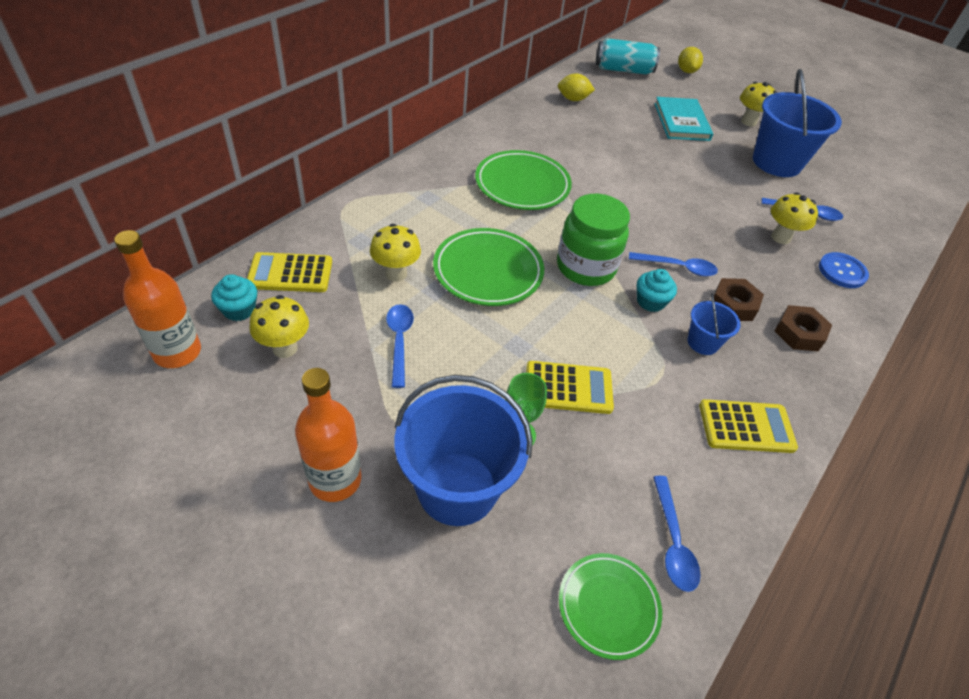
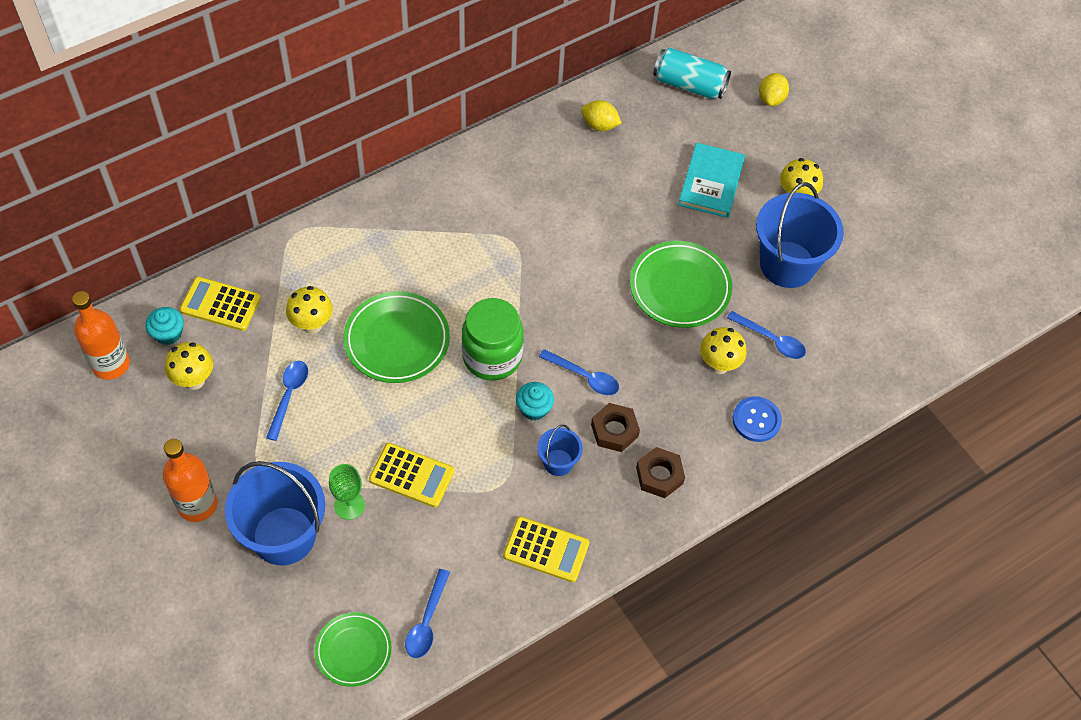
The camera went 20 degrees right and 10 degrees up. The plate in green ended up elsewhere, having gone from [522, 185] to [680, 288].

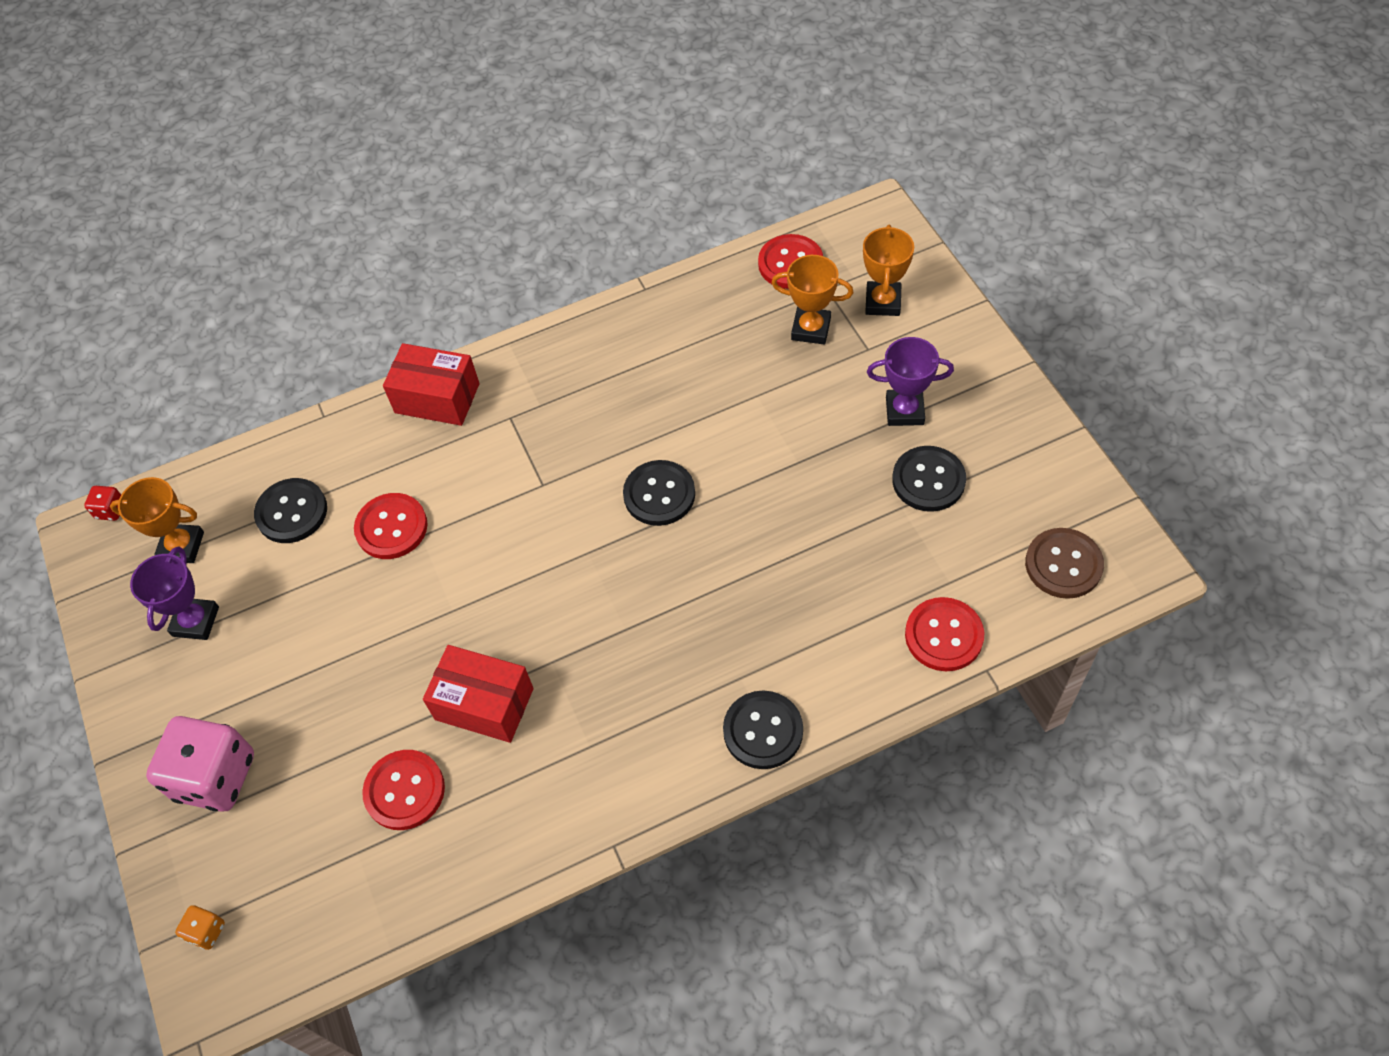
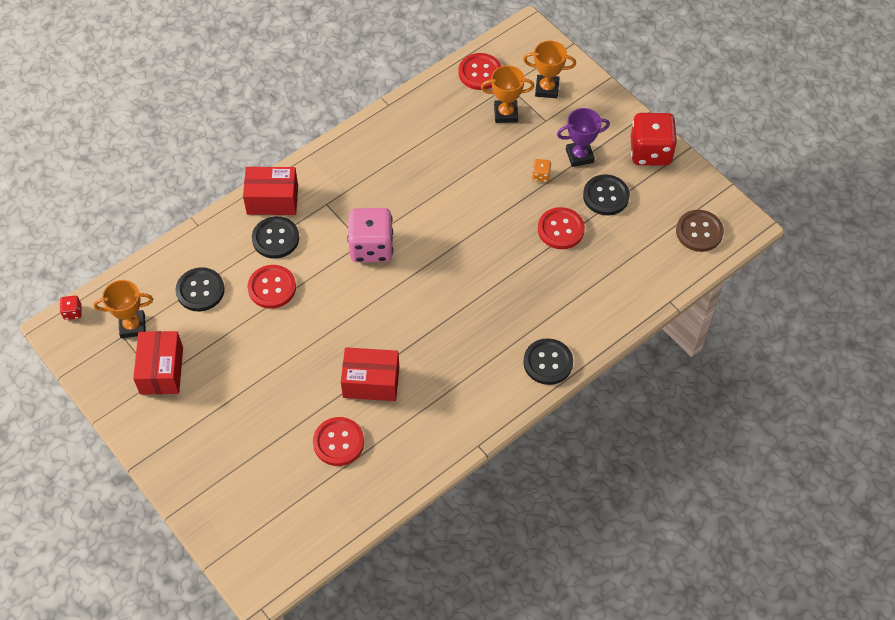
The camera went 20 degrees left and 0 degrees up. Where the trophy in purple stood at [195, 621], the box in red came to stand at [161, 370]. The dice in pink ended up elsewhere, having gone from [215, 777] to [371, 247]. The dice in orange ended up elsewhere, having gone from [206, 931] to [541, 176]. The button in black ended up elsewhere, having gone from [659, 494] to [275, 238]. The trophy in orange at [883, 302] ended up facing another way, 75 degrees counterclockwise from before. The button in red ended up elsewhere, having gone from [944, 635] to [560, 229]. The second view gained the dice in red at [650, 152].

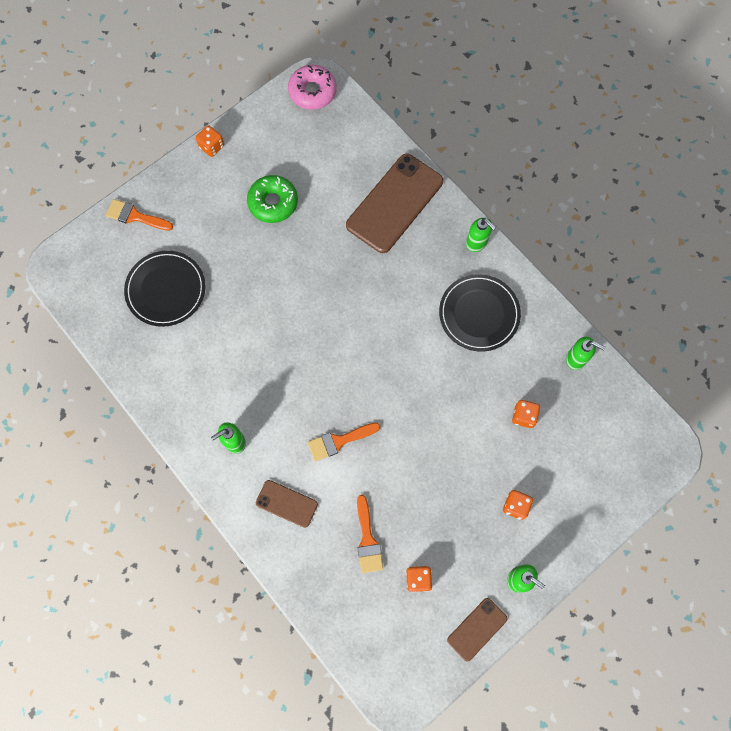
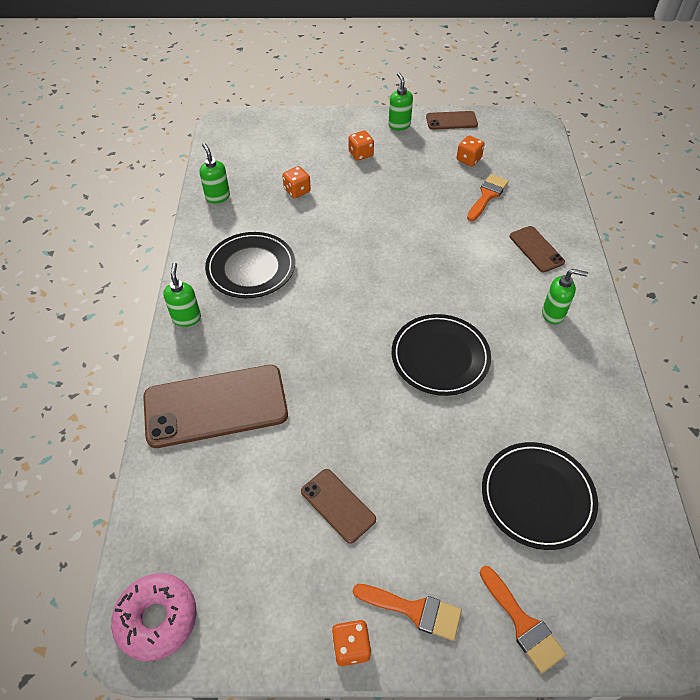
The camera went 140 degrees left and 20 degrees down. Where the donut in green stood at [273, 202], the phone in brown came to stand at [338, 505]. The brush in orange ended up elsewhere, having gone from [339, 441] to [414, 610]. The second view gained the plate in black at [440, 357].

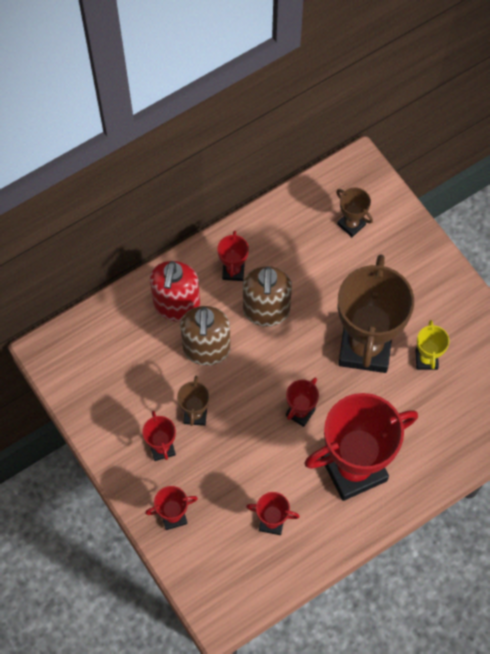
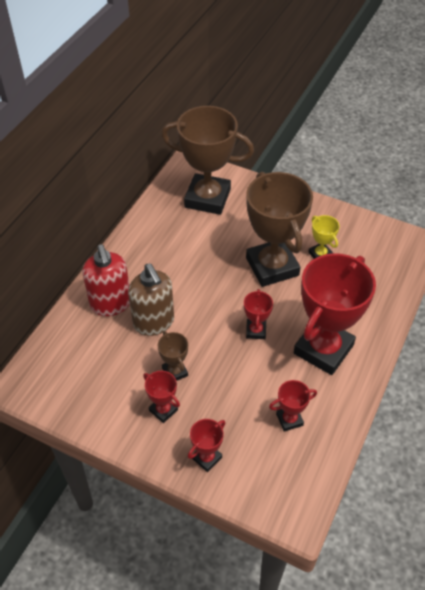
The camera went 30 degrees left and 15 degrees down. The second view lost the trophy in red at [233, 271]. The second view lost the soap dispenser in brown at [266, 311]. The size of the trophy in brown at [351, 224] changed by a factor of 2.27.

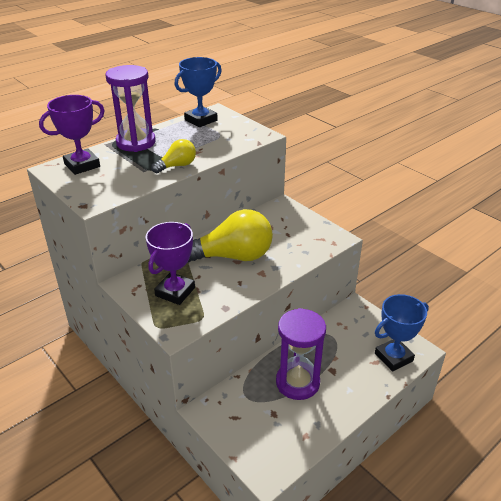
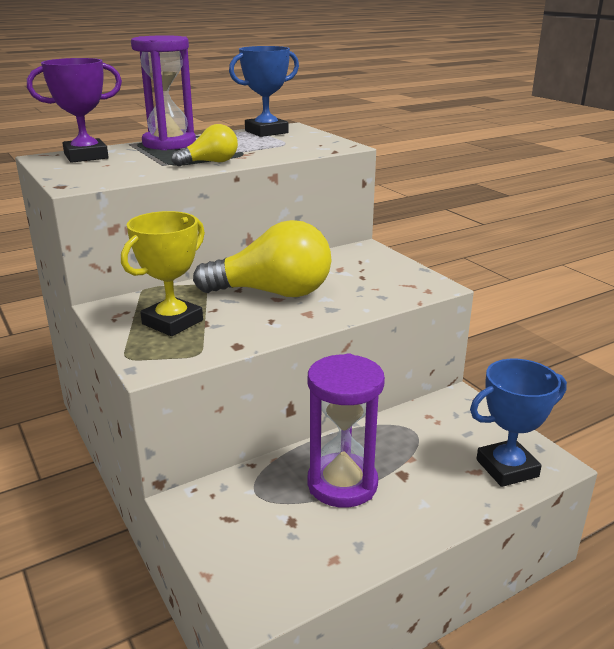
The camera went 10 degrees right and 10 degrees down. What was the trophy in purple at [175, 292] turned into the trophy in yellow at [172, 322].

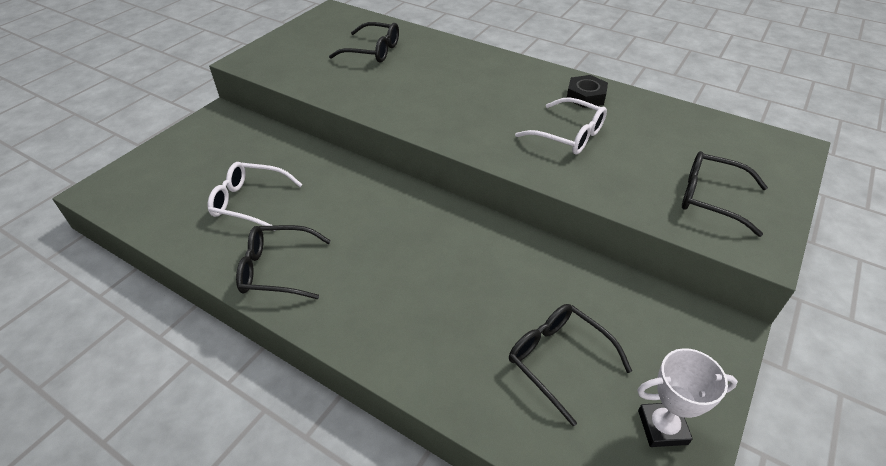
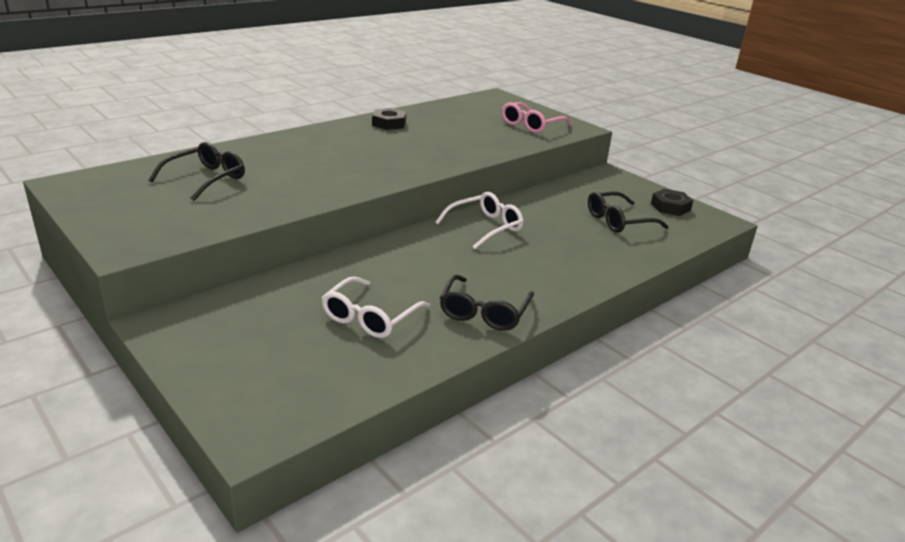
The camera went 75 degrees left and 15 degrees down. The glasses in white ended up elsewhere, having gone from [569, 135] to [485, 227]. Where the trophy in white stood at [662, 427], the nut in black came to stand at [670, 207]. What was the glasses in black at [710, 198] turned into the glasses in pink at [531, 125].

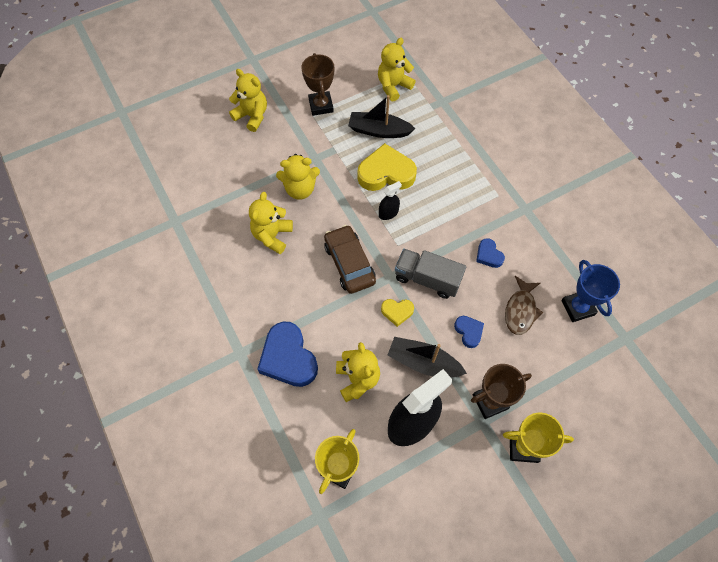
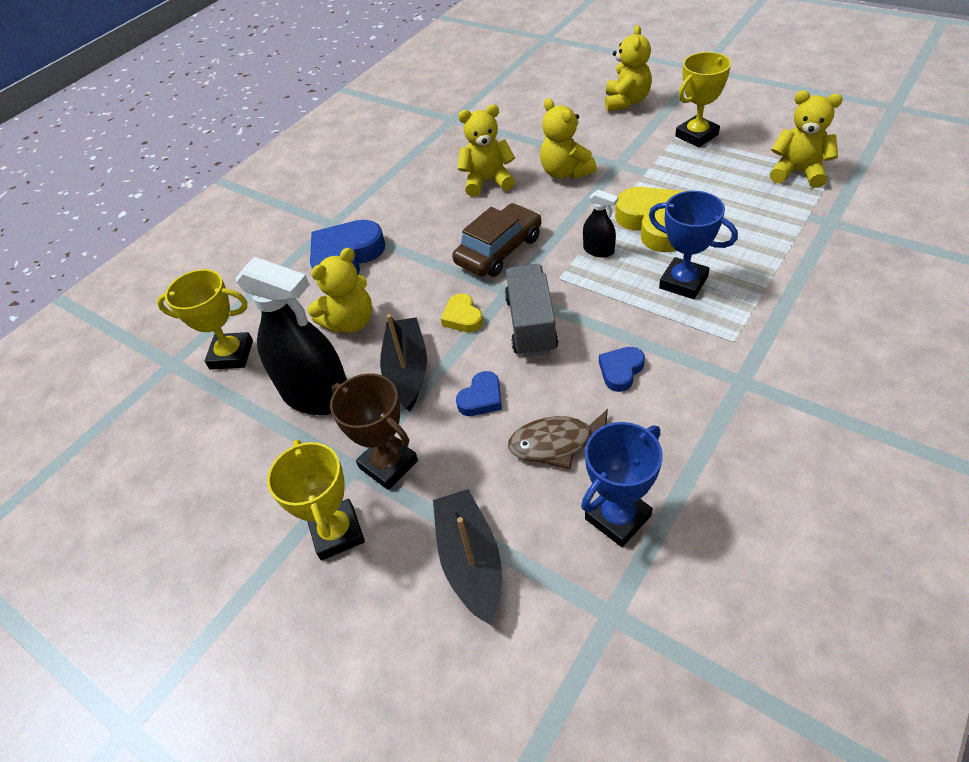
The camera went 70 degrees right and 15 degrees down. What was the trophy in brown at [321, 105] turned into the trophy in yellow at [696, 135]. The boat in black ended up elsewhere, having gone from [379, 131] to [470, 560]. The second view gained the trophy in blue at [683, 282].

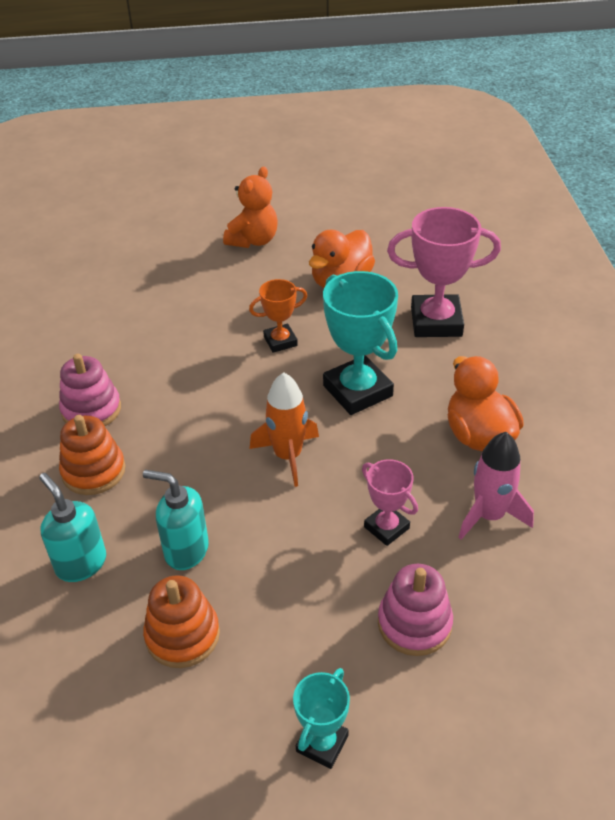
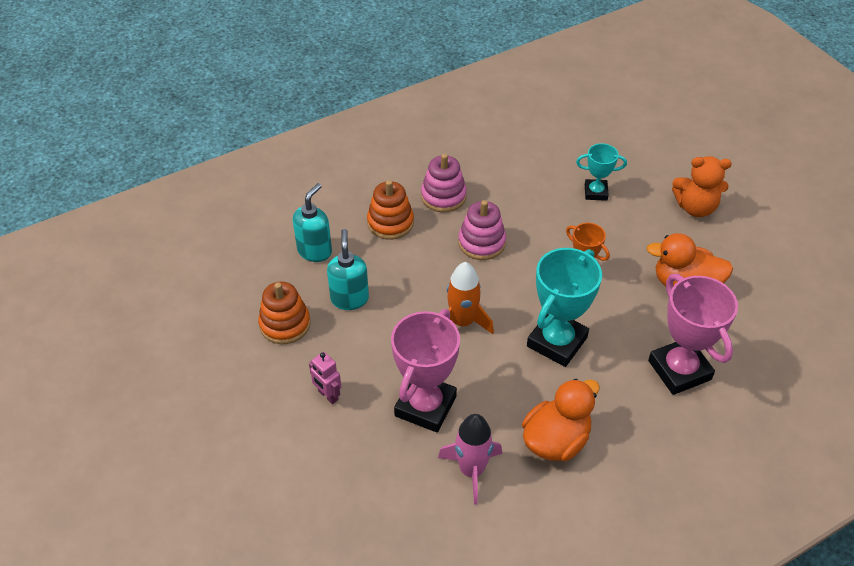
The camera went 65 degrees right and 5 degrees up. The trophy in turquoise ended up elsewhere, having gone from [322, 743] to [595, 192]. The size of the trophy in pink at [386, 527] changed by a factor of 1.80. The stacking toy in pink ended up elsewhere, having gone from [414, 623] to [481, 243]. The second view gained the robot in pink at [328, 395].

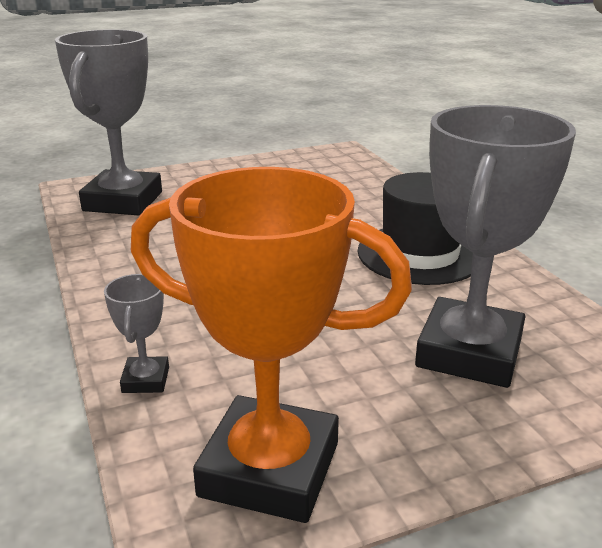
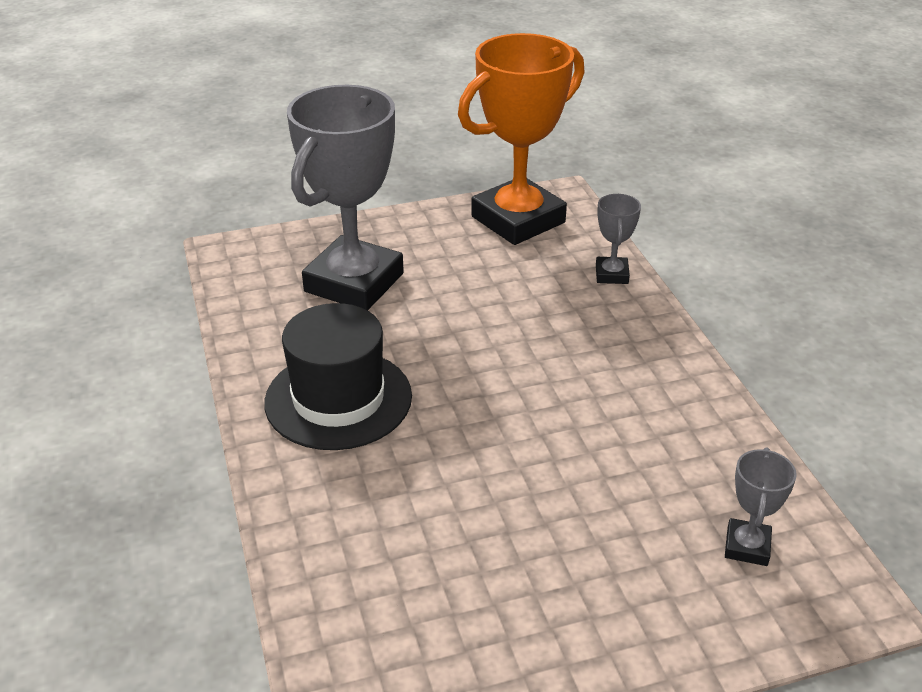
The camera went 175 degrees left and 10 degrees up. The size of the trophy in grey at [123, 201] changed by a factor of 0.43. The trophy in orange at [269, 469] ended up facing another way, 60 degrees counterclockwise from before.

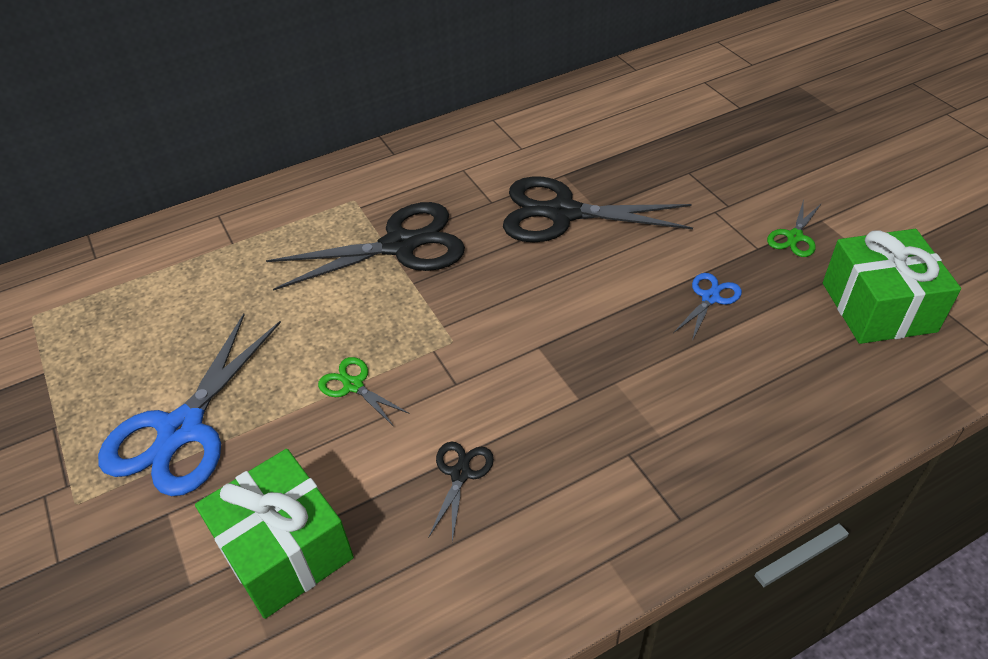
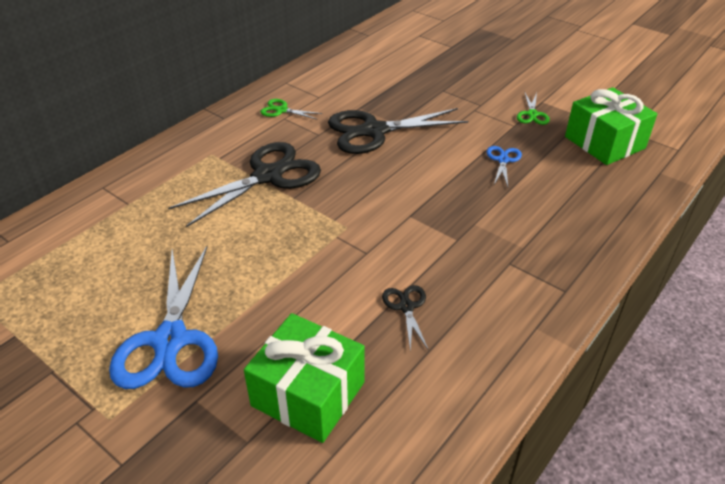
The camera went 25 degrees left and 5 degrees down. The scissors in green ended up elsewhere, having gone from [353, 385] to [281, 110].

